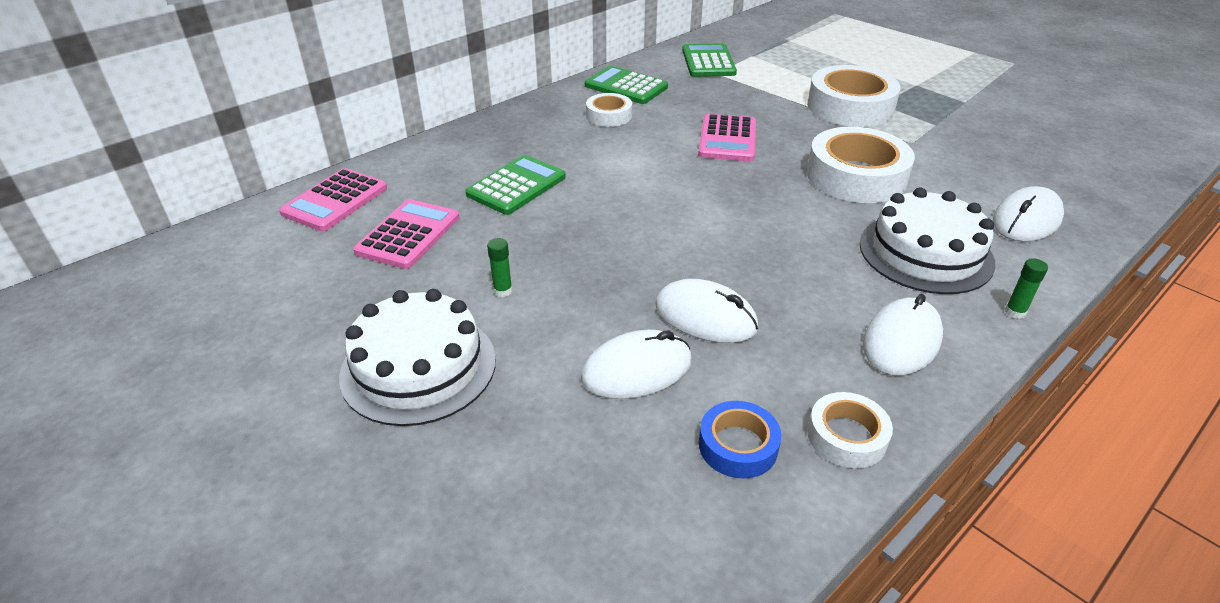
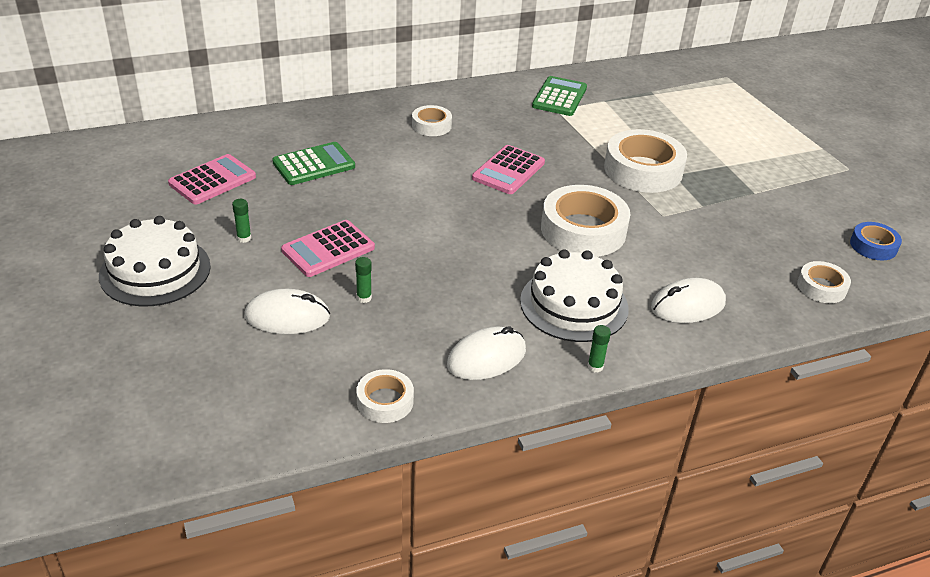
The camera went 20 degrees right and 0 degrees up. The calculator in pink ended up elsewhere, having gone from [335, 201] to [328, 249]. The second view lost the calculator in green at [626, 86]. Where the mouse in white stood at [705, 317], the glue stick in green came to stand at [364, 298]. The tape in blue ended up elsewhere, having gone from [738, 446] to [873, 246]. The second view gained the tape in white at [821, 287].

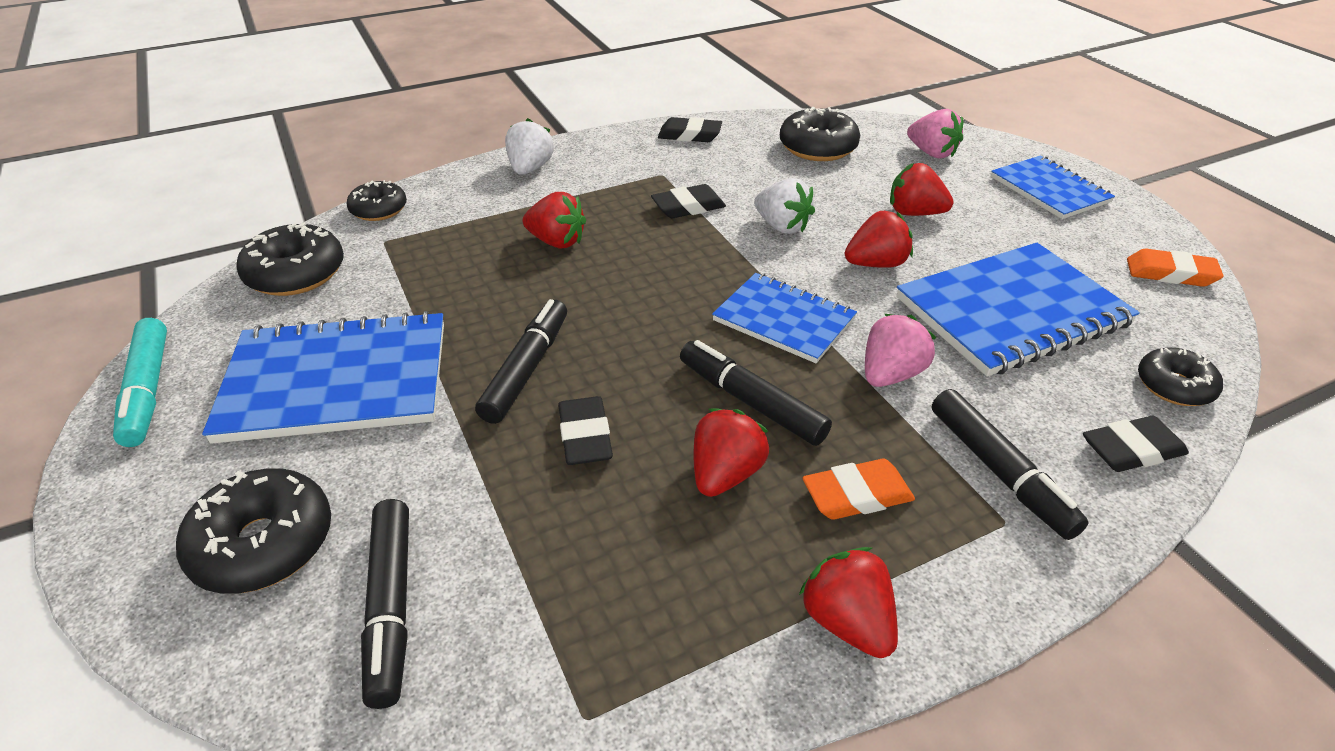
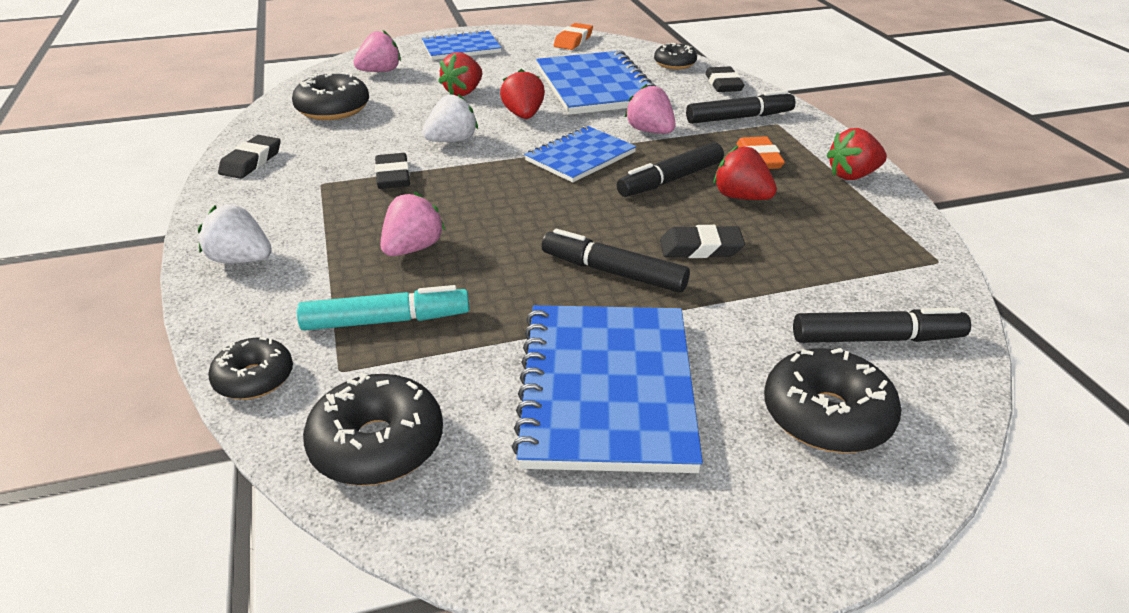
The camera went 80 degrees left and 5 degrees down. The marker in turquoise ended up elsewhere, having gone from [147, 390] to [386, 321]. What was the strawberry in red at [557, 242] turned into the strawberry in pink at [413, 248].

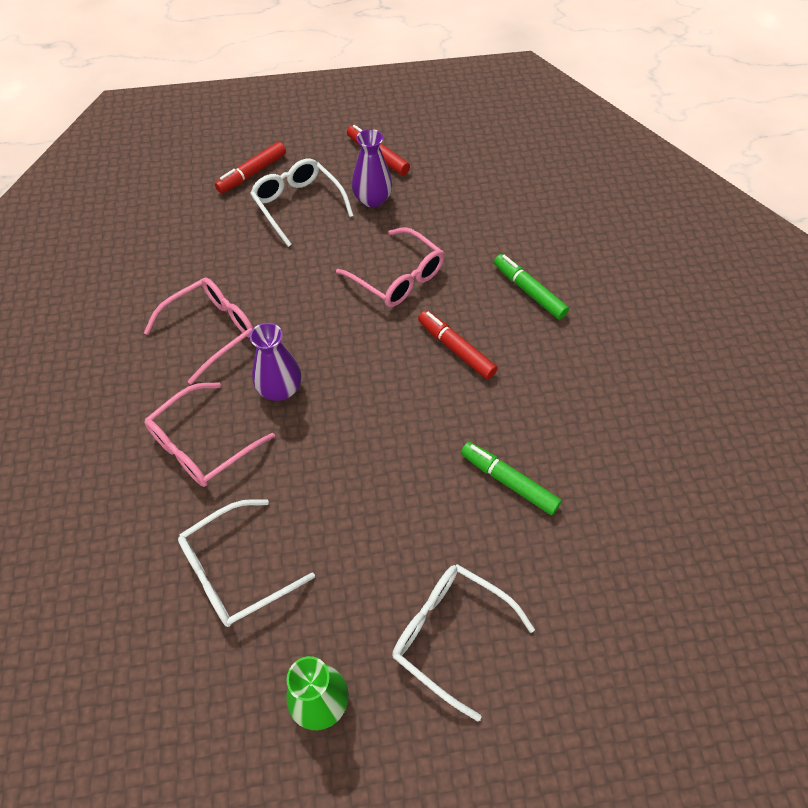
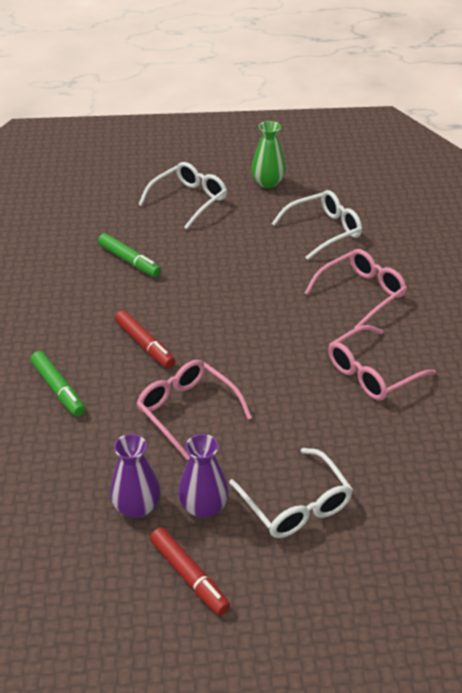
The camera went 175 degrees left and 15 degrees down. The second view lost the marker in red at [252, 173]. The vase in purple ended up elsewhere, having gone from [280, 389] to [137, 506]. The glasses in white at [450, 634] ended up facing another way, 90 degrees counterclockwise from before.

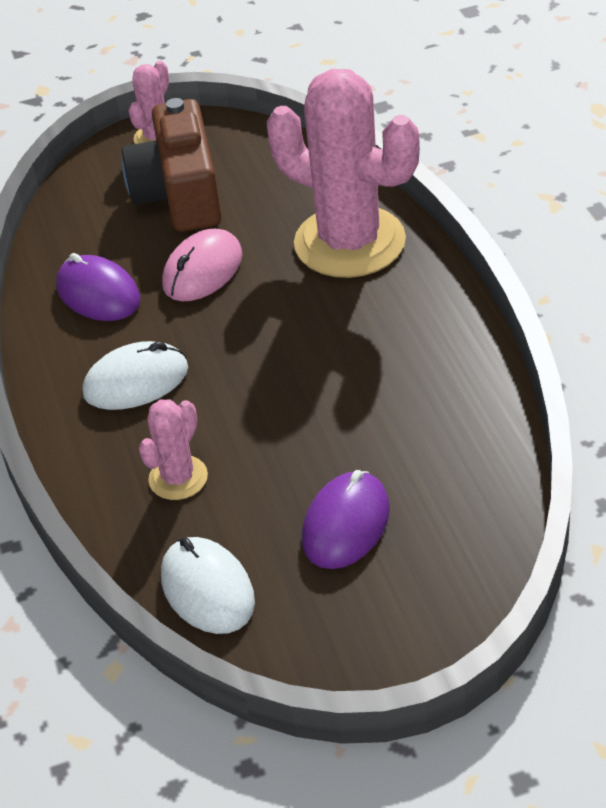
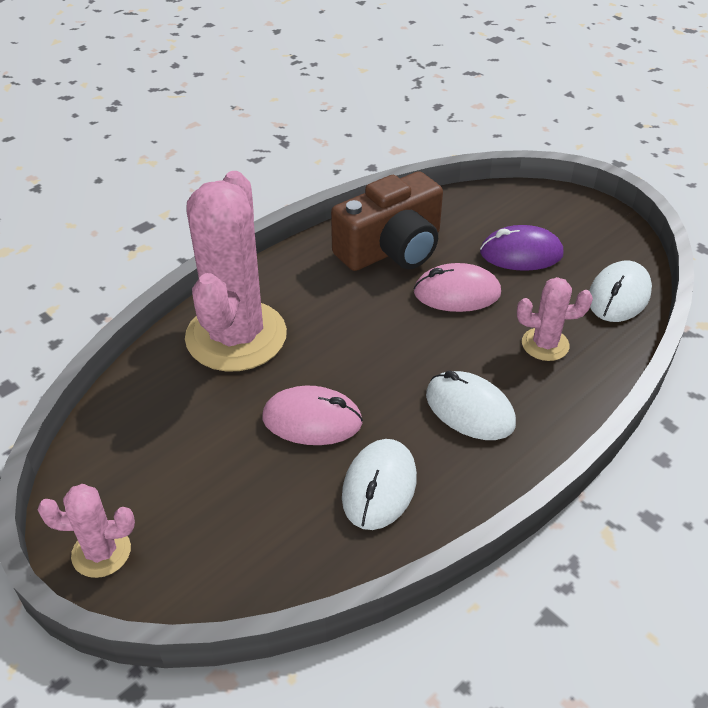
The camera went 120 degrees left and 0 degrees up. What was the mouse in purple at [98, 294] turned into the mouse in white at [379, 487]. The camera in brown ended up elsewhere, having gone from [180, 194] to [392, 249]. The second view gained the mouse in pink at [457, 293].

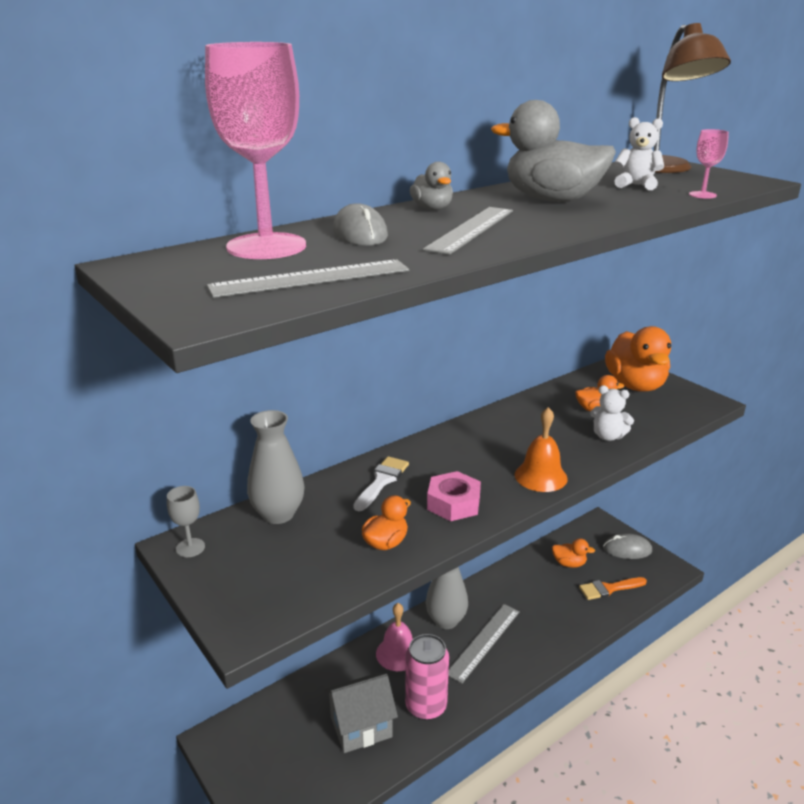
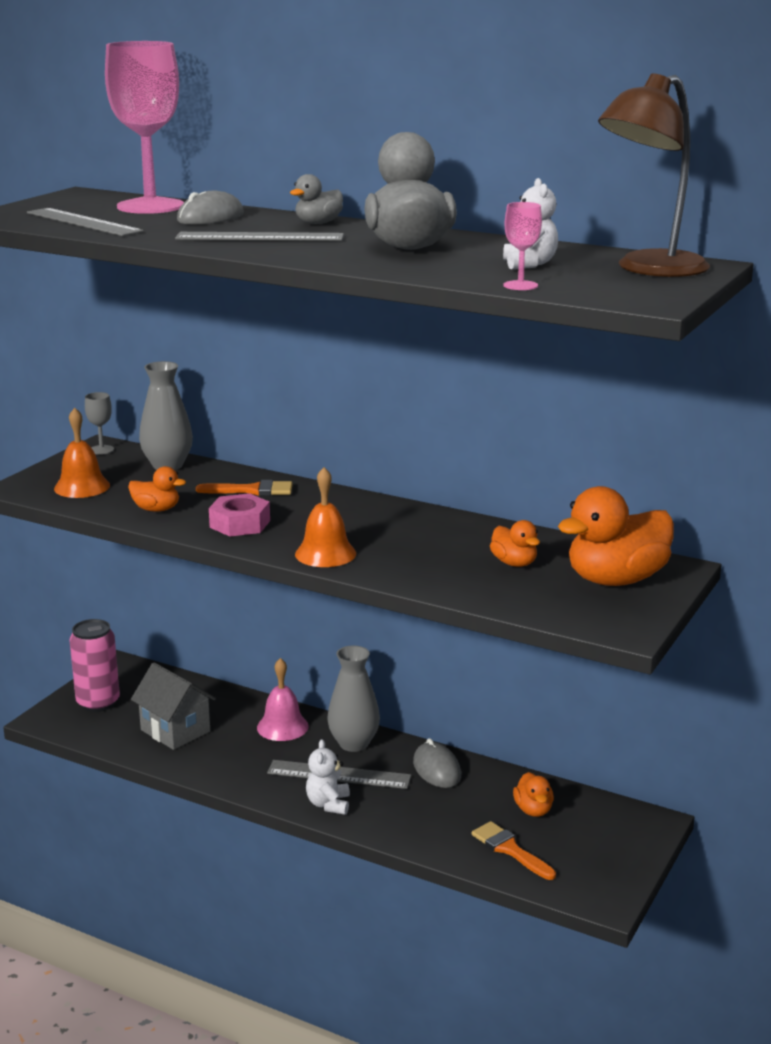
The camera went 65 degrees right and 5 degrees down. What was the brush in white at [382, 481] turned into the brush in orange at [252, 490]. The can in pink ended up elsewhere, having gone from [426, 706] to [98, 703]. The teddy bear in white ended up elsewhere, having gone from [608, 436] to [328, 804]. The mouse in grey ended up elsewhere, having gone from [627, 549] to [437, 769]. The second view gained the bell in orange at [82, 487].

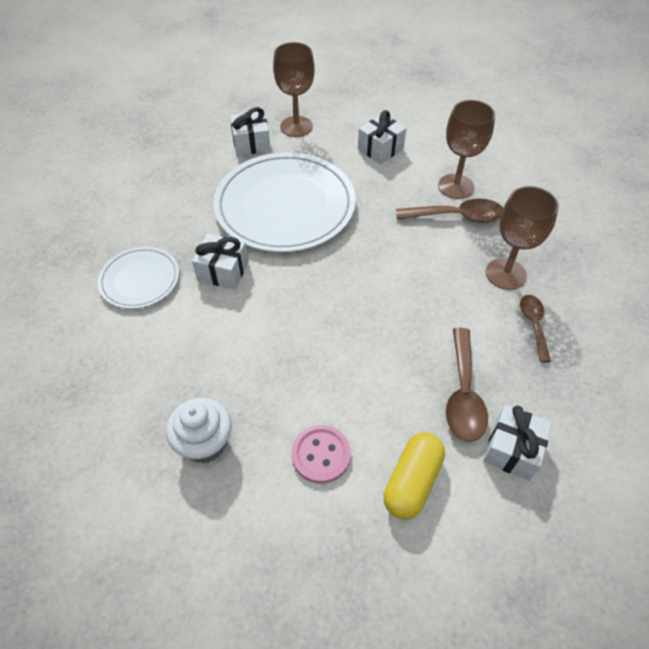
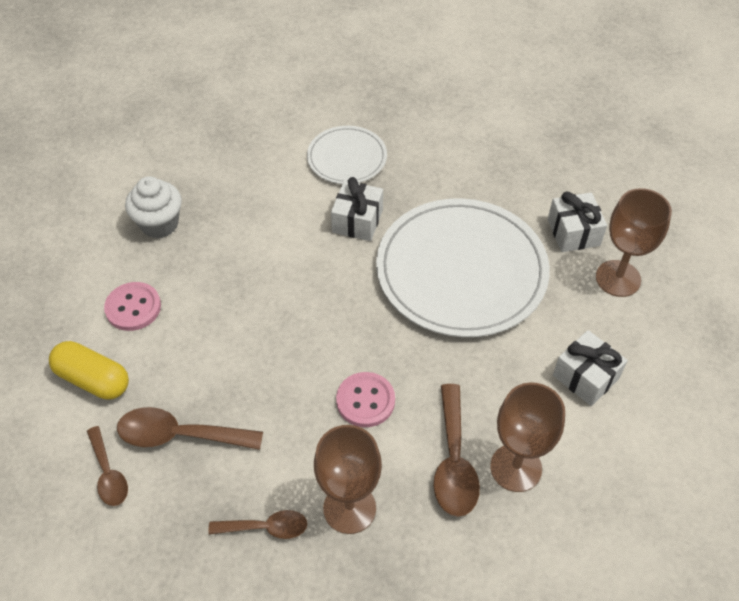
The camera went 90 degrees right and 0 degrees up. Where the gift in white stood at [512, 449], the spoon in brown came to stand at [108, 473]. The second view gained the button in pink at [365, 401].

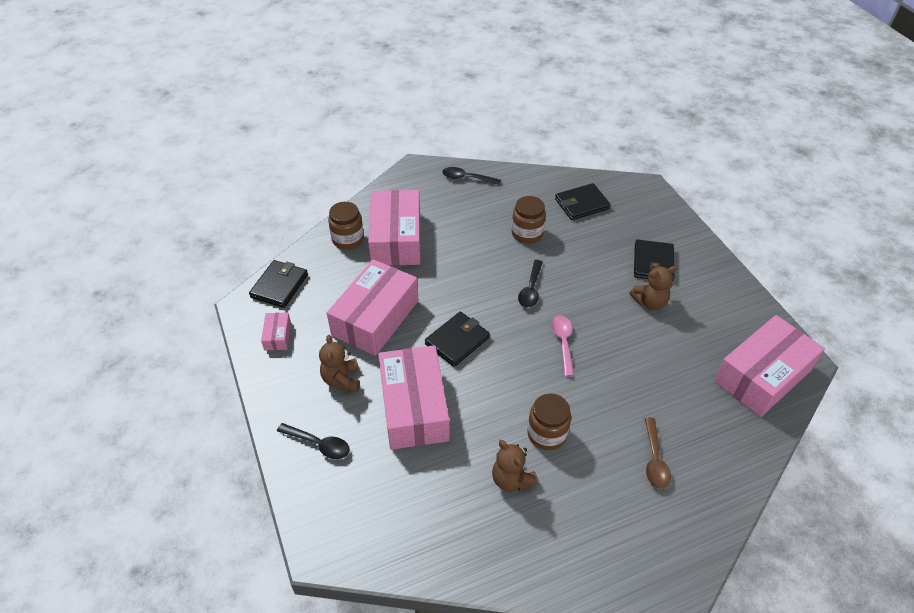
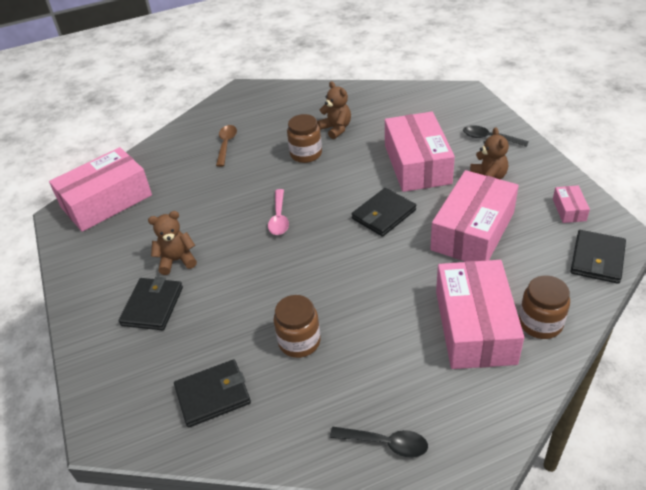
The camera went 175 degrees left and 5 degrees down. The second view lost the spoon in black at [531, 289].

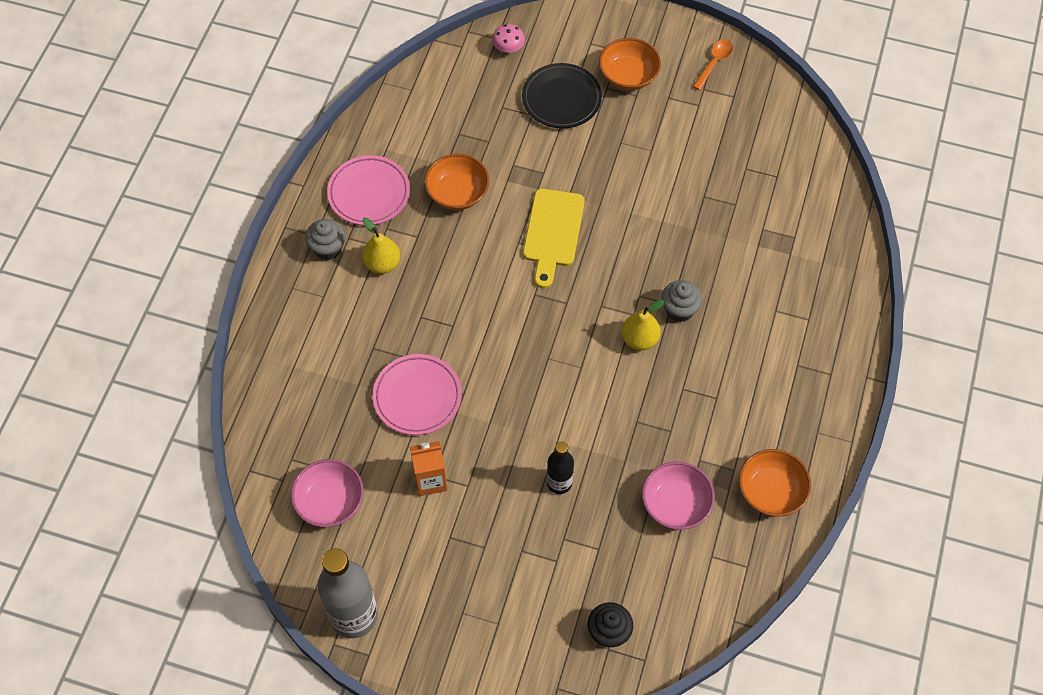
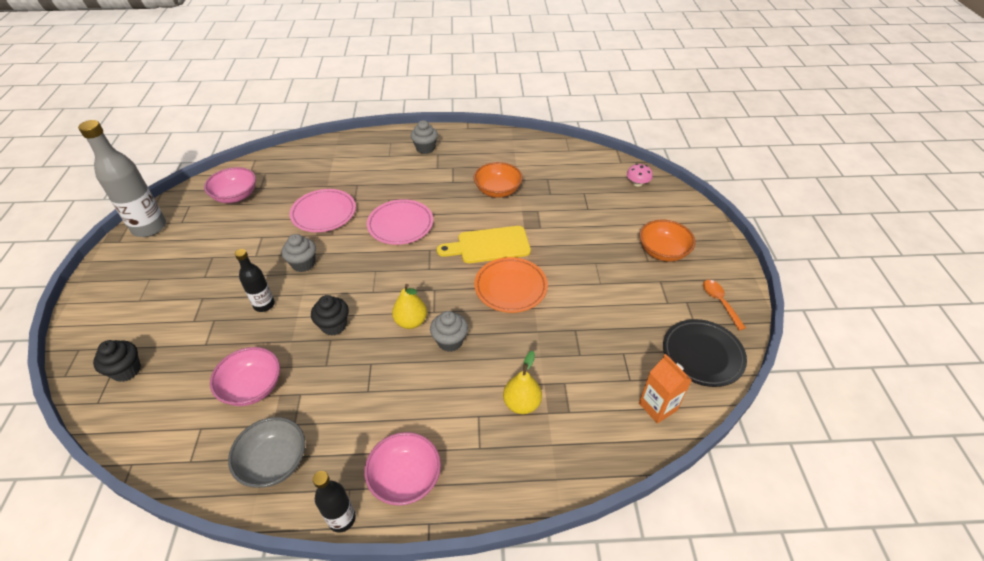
The camera went 70 degrees right and 15 degrees down. The plate in pink ended up elsewhere, having gone from [369, 193] to [400, 225]. The pear in yellow ended up elsewhere, having gone from [382, 264] to [521, 403]. The carton in orange ended up elsewhere, having gone from [430, 480] to [657, 407]. The plate in black ended up elsewhere, having gone from [561, 99] to [702, 355]. The spoon in orange at [714, 63] ended up facing another way, 120 degrees counterclockwise from before. What was the bowl in orange at [771, 491] turned into the bowl in grey at [274, 462]. The second view gained the cupcake in grey at [303, 264]. The second view gained the cupcake in black at [334, 325]. The second view gained the bottle in black at [342, 519]. The second view gained the bowl in pink at [405, 478]. The second view gained the plate in orange at [510, 287].

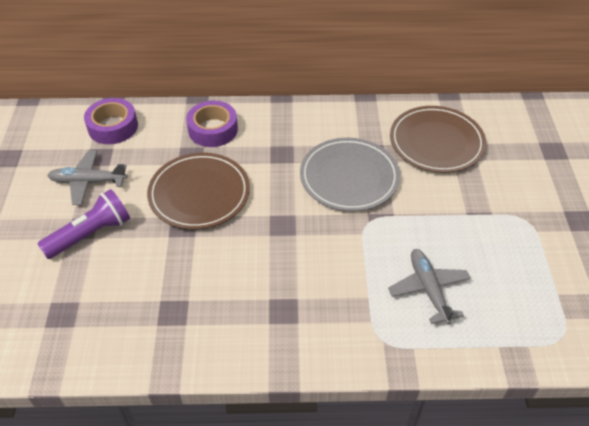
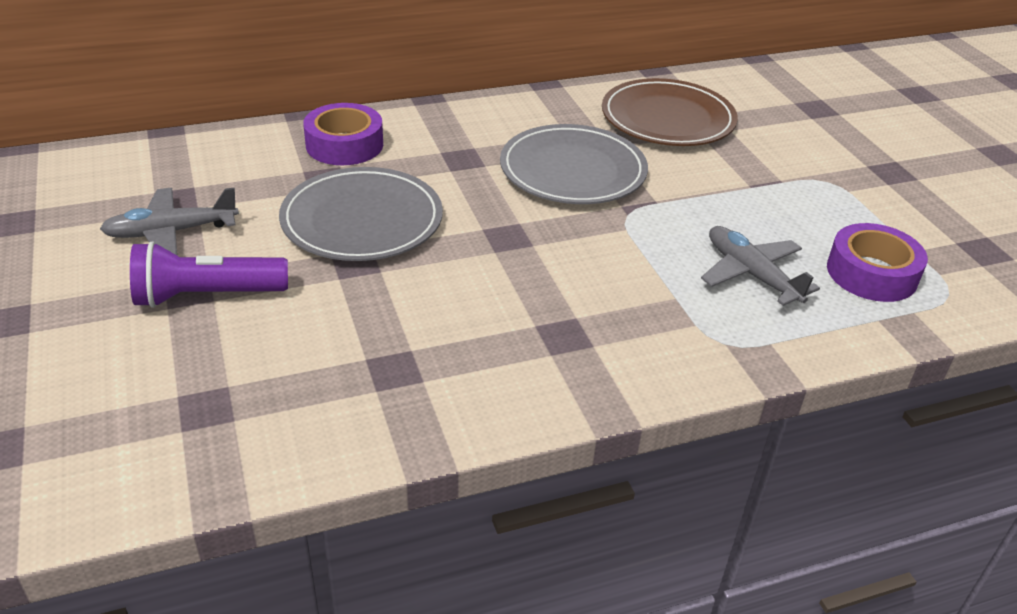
The camera went 20 degrees left and 10 degrees down. The flashlight in purple at [90, 234] ended up facing another way, 135 degrees counterclockwise from before. The tape in purple ended up elsewhere, having gone from [113, 127] to [871, 273]. What was the plate in brown at [199, 194] turned into the plate in grey at [362, 220].

